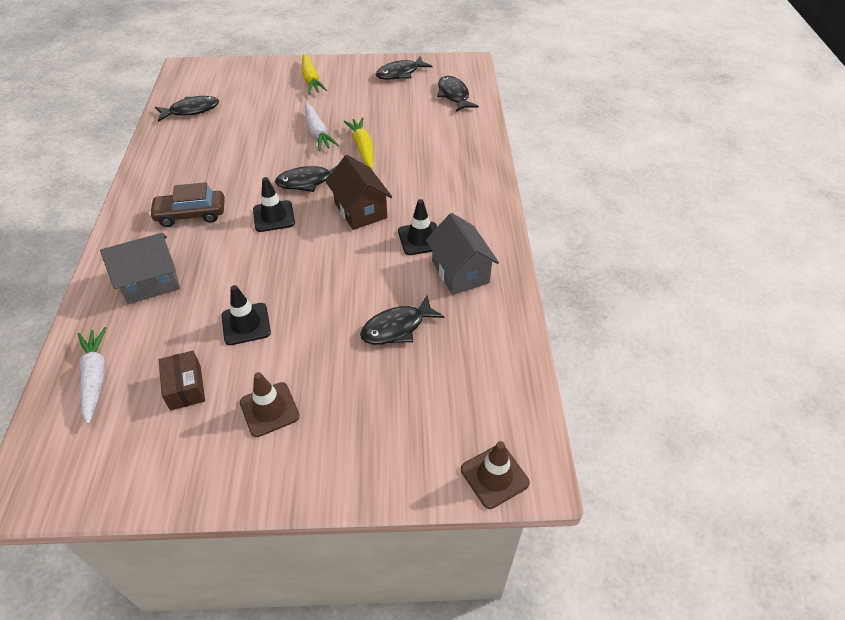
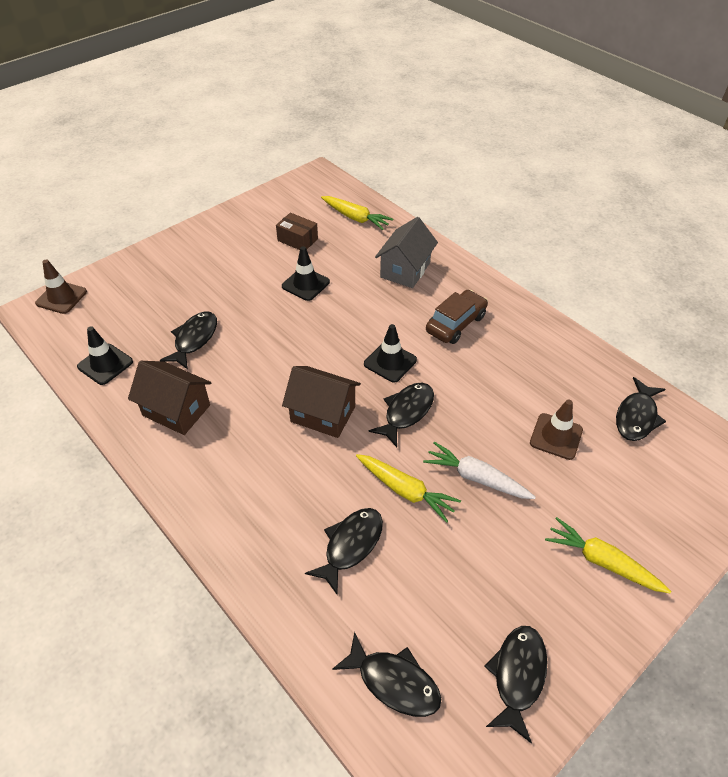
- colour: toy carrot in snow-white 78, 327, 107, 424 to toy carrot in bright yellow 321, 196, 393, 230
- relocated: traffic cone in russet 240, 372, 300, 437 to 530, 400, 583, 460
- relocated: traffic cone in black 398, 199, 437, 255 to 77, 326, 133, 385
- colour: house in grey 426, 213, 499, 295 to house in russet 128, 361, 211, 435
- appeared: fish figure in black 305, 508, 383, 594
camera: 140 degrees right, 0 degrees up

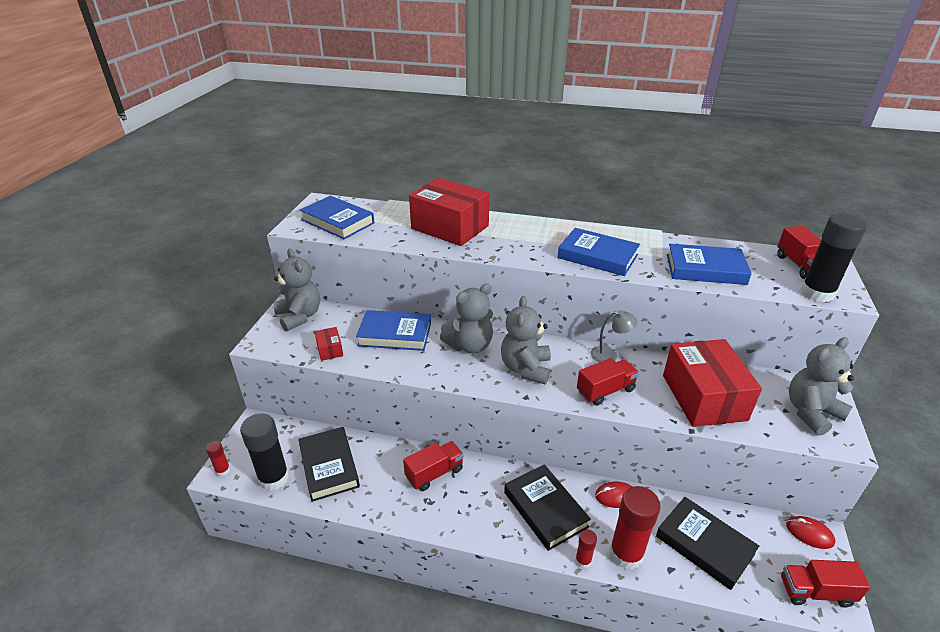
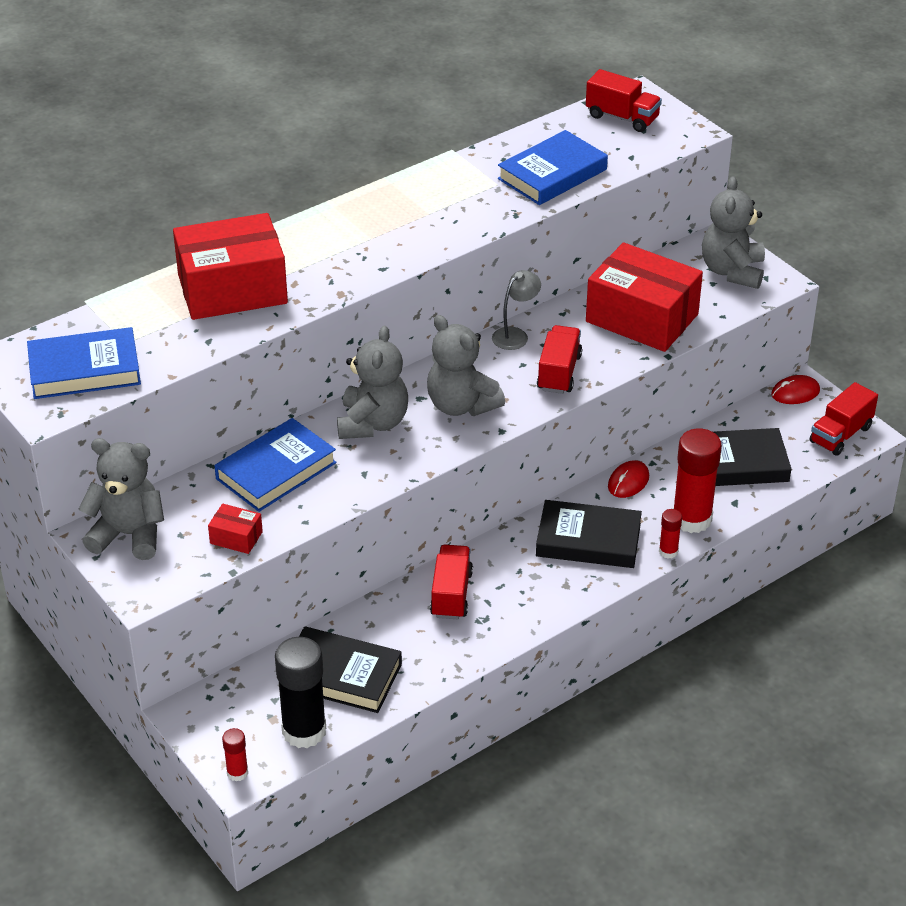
- missing: hardcover in blue 558, 228, 640, 276
- missing: glue stick in black 800, 213, 867, 302
camera: 50 degrees left, 5 degrees up

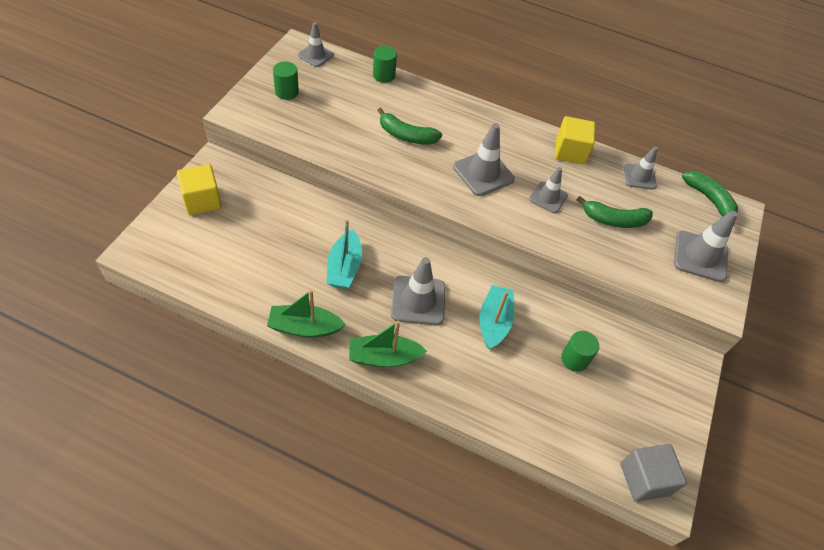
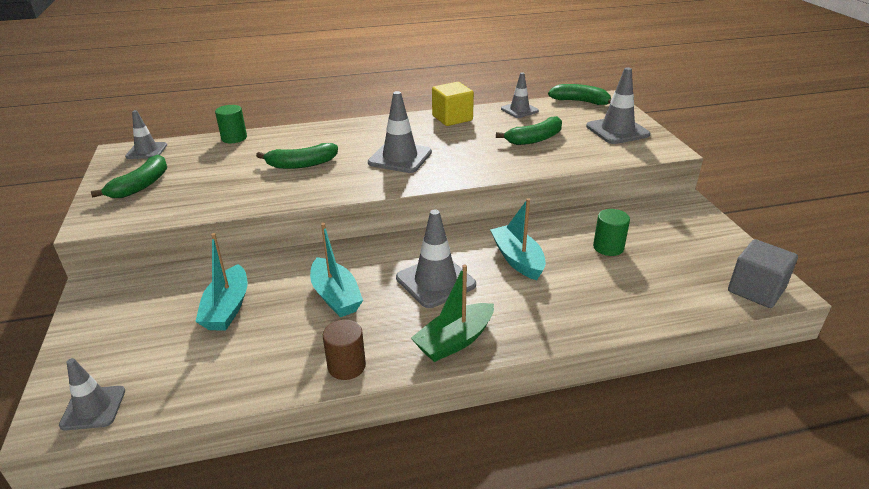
- missing: block in bright yellow 177, 164, 222, 215
- exchanged: sailboat in green 267, 290, 346, 338 to cylinder shape in russet 323, 320, 366, 380
- exchanged: cylinder shape in green 273, 62, 299, 100 to toy banana in green 91, 155, 167, 198
- relocated: traffic cone in grey 529, 167, 568, 213 to 59, 358, 125, 431
- appeared: sailboat in turquoise 195, 233, 247, 331
camera: 30 degrees left, 20 degrees down

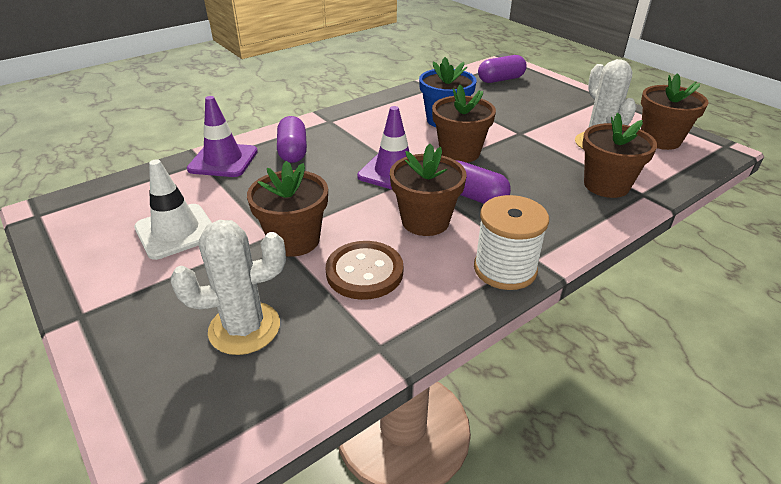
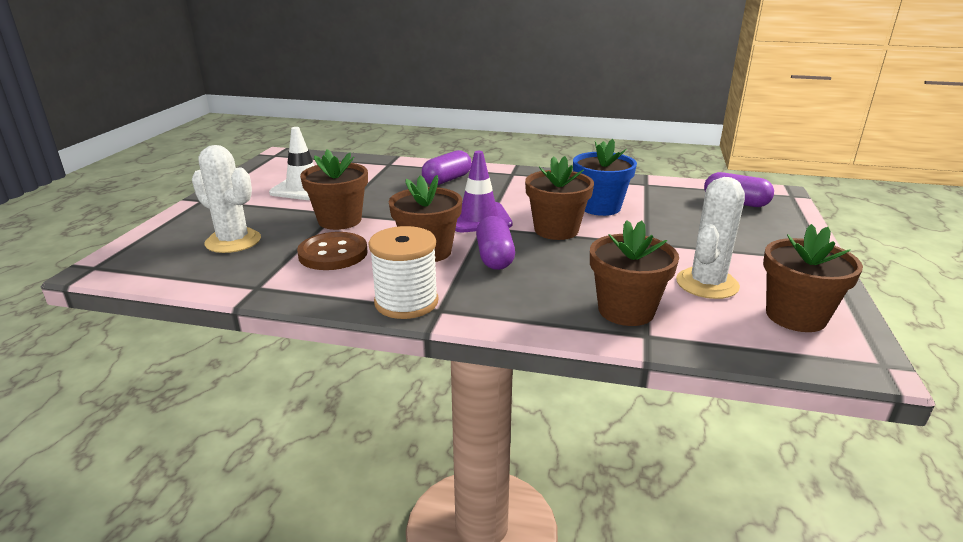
- missing: traffic cone in violet 187, 96, 258, 177
camera: 50 degrees right, 10 degrees down

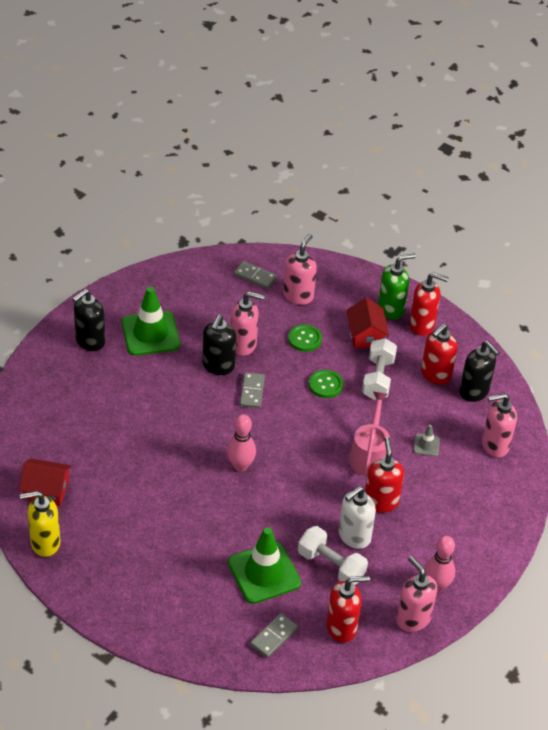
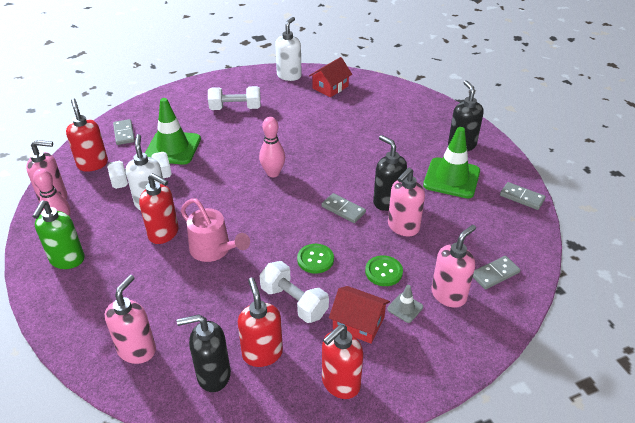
- colour: soap pump in bright yellow 20, 491, 60, 557 to soap pump in snow-white 275, 17, 302, 81
- spun: soap pump in pink 283, 234, 317, 305 = 431, 225, 476, 308 105 degrees counterclockwise
- spun: soap pump in red 326, 576, 370, 643 = 66, 99, 108, 172 135 degrees clockwise
- relocated: soap pump in green 378, 253, 416, 319 to 32, 200, 85, 269
- relocated: traffic cone in grey 413, 425, 440, 456 to 387, 285, 423, 323
- appeared: hand weight in snow-white 208, 86, 261, 110
- appeared: domino tile in grey 500, 182, 546, 210
camera: 125 degrees right, 5 degrees down

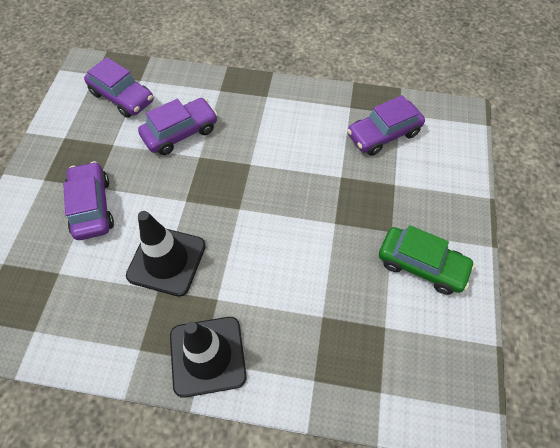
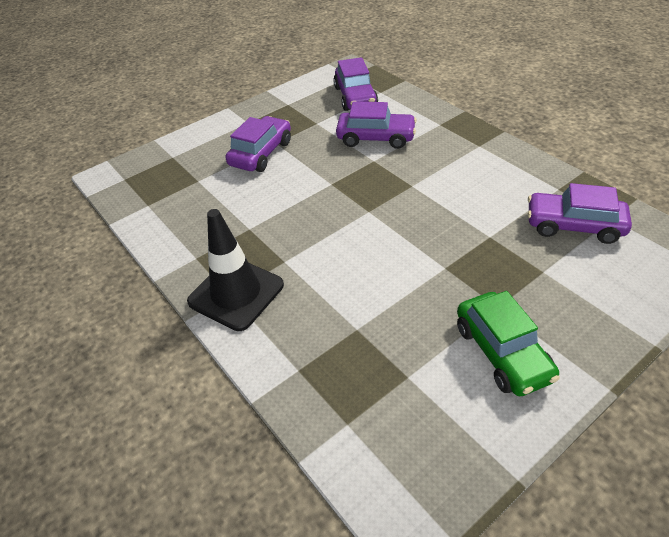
- missing: traffic cone in black 126, 211, 206, 297
camera: 45 degrees right, 15 degrees down

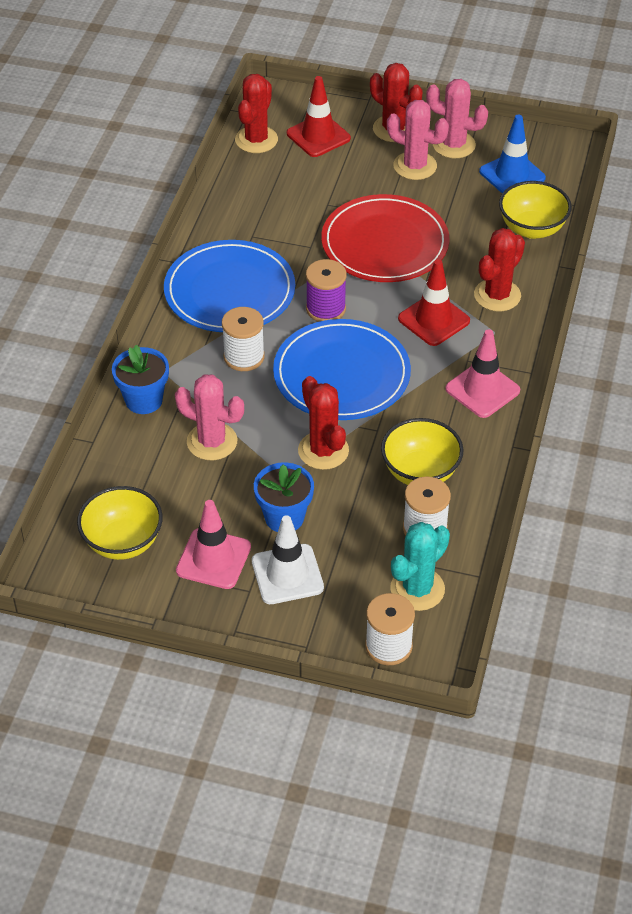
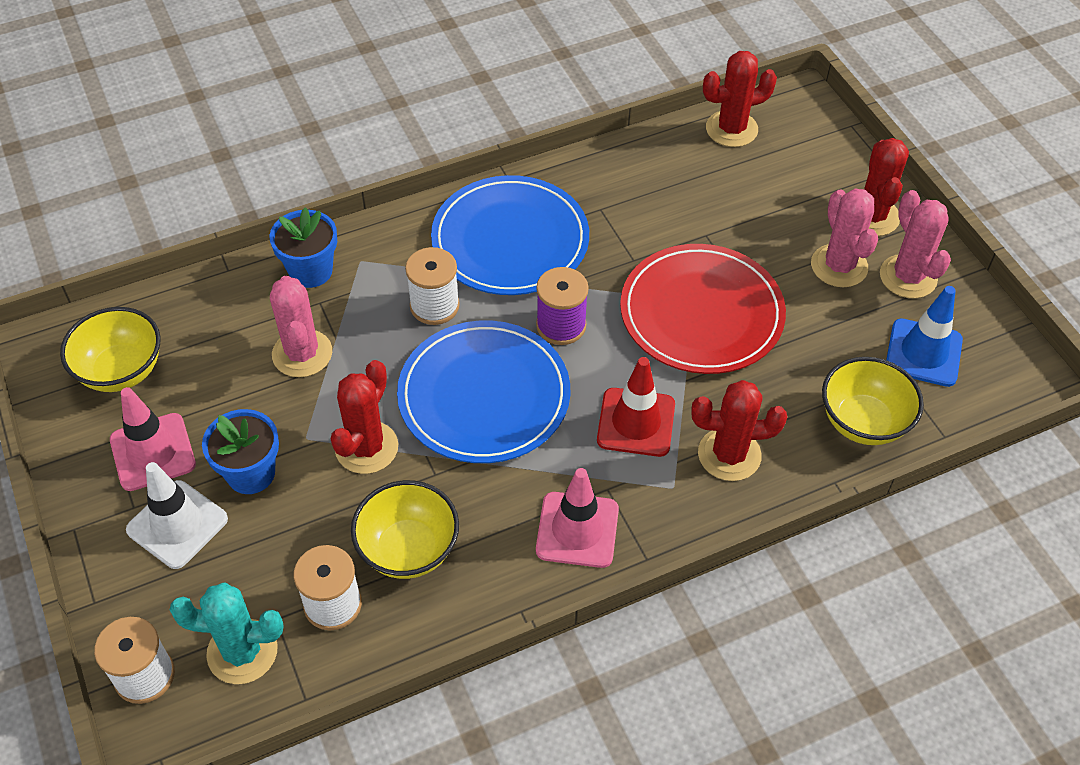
- missing: traffic cone in red 287, 76, 351, 157
camera: 50 degrees right, 5 degrees up

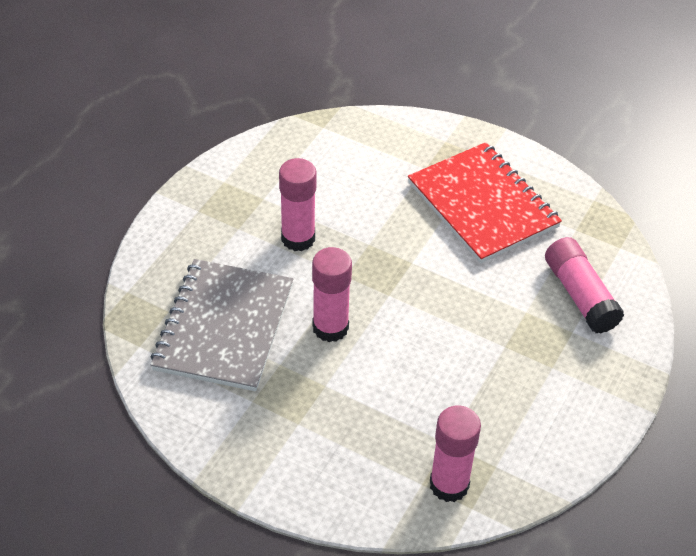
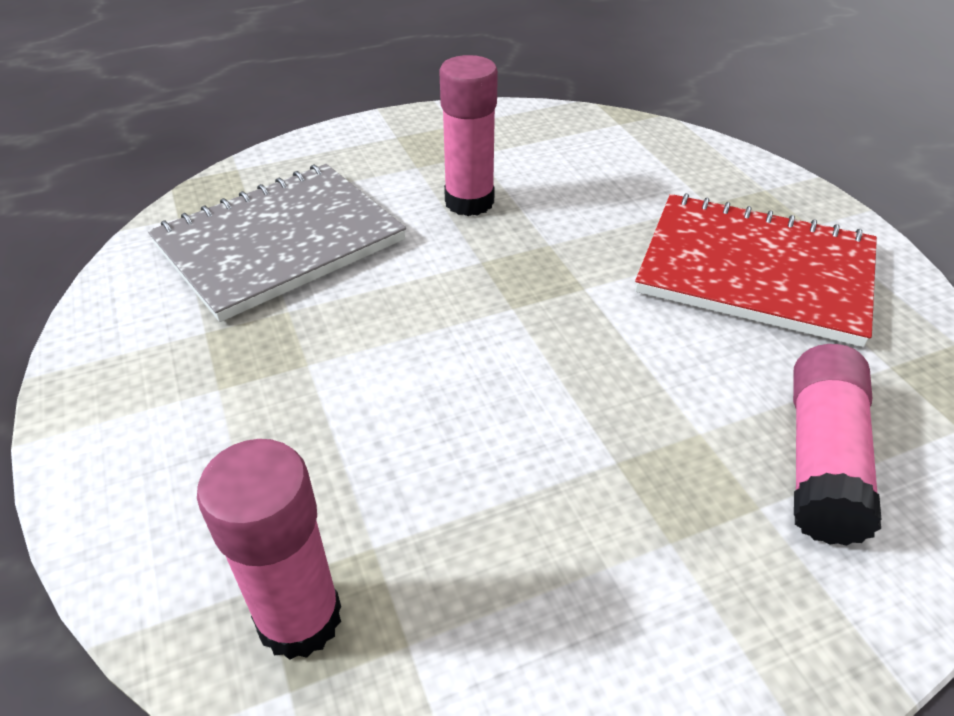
- missing: glue stick in pink 312, 247, 352, 342
- spun: notebook in red 408, 142, 562, 263 = 635, 193, 877, 347 75 degrees counterclockwise
camera: 40 degrees right, 5 degrees down

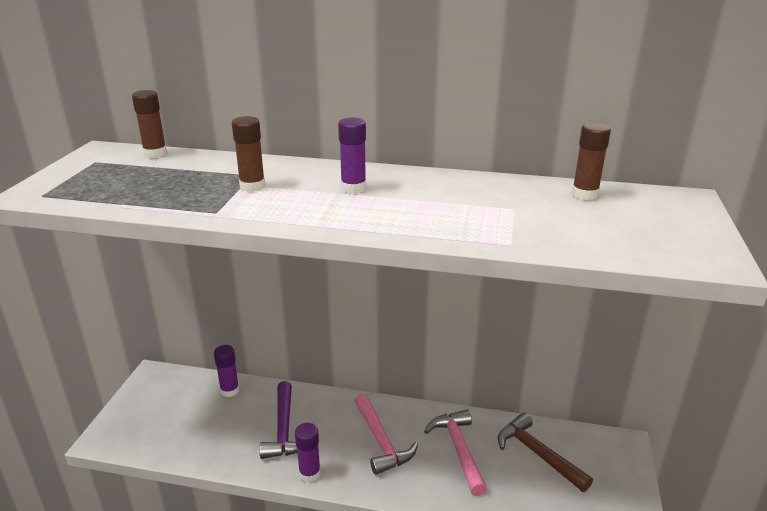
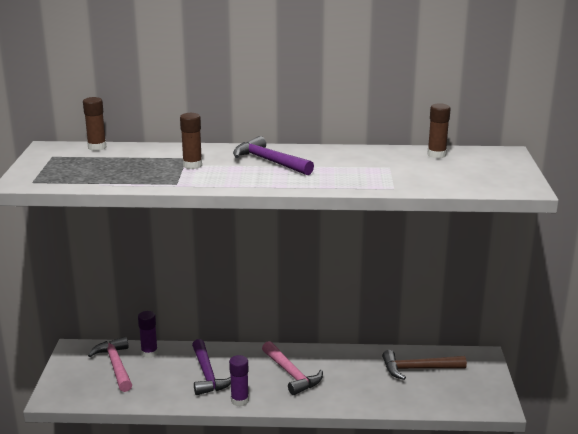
- exchanged: glue stick in violet 338, 117, 366, 194 to hammer in violet 233, 136, 314, 175
- relocated: hammer in pink 424, 410, 487, 496 to 88, 337, 132, 392
- spun: hammer in russet 498, 413, 593, 492 = 382, 350, 467, 380 45 degrees counterclockwise
camera: 10 degrees left, 5 degrees down

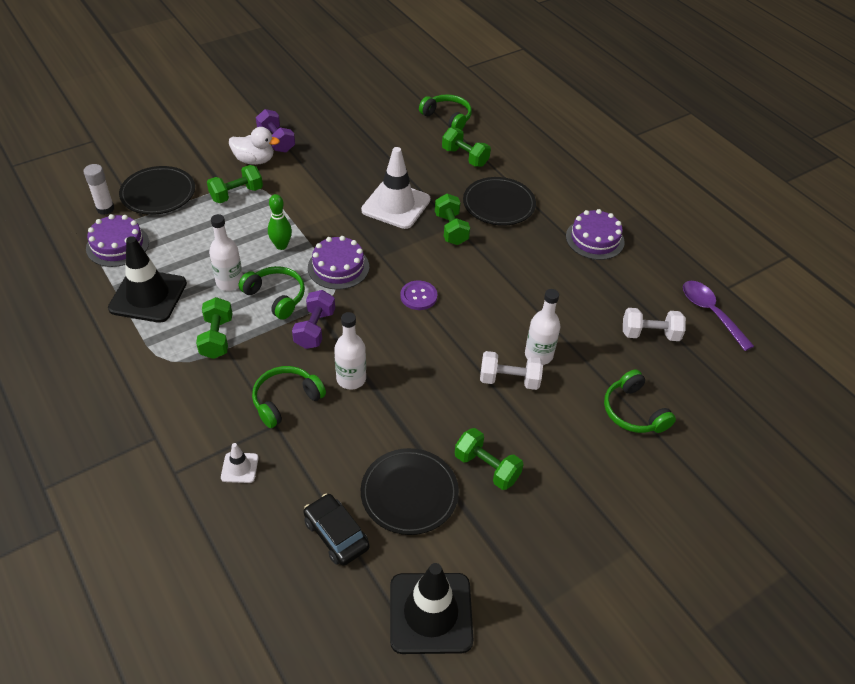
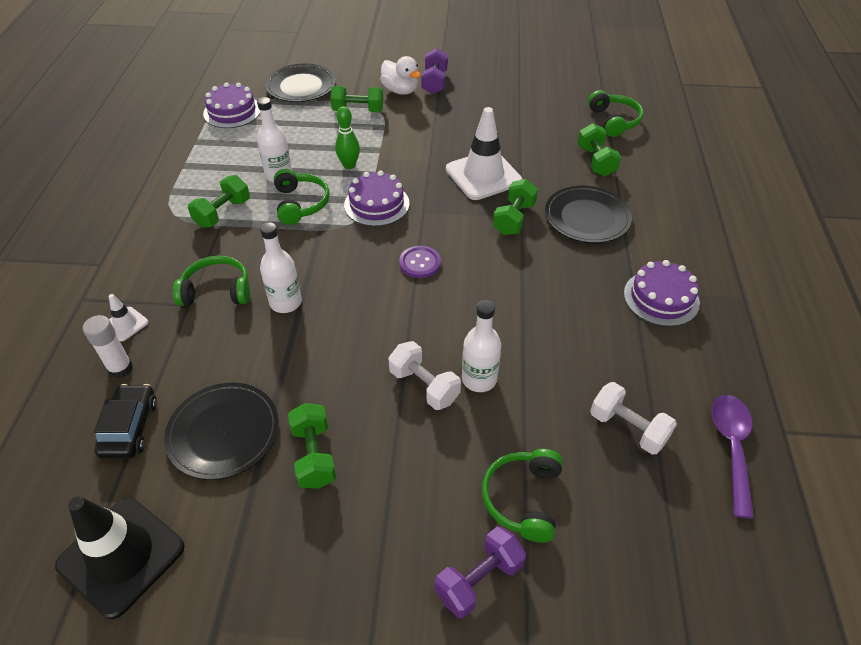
- relocated: glue stick in snow-white 83, 164, 114, 215 to 83, 315, 133, 378
- missing: traffic cone in black 108, 236, 187, 323
- relocated: hand weight in violet 292, 290, 335, 349 to 435, 526, 526, 618
camera: 40 degrees right, 0 degrees up

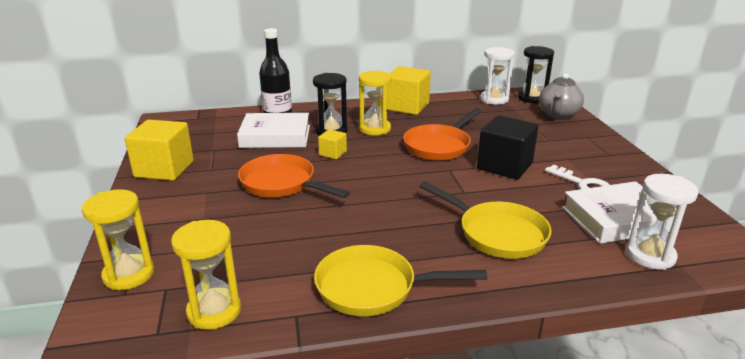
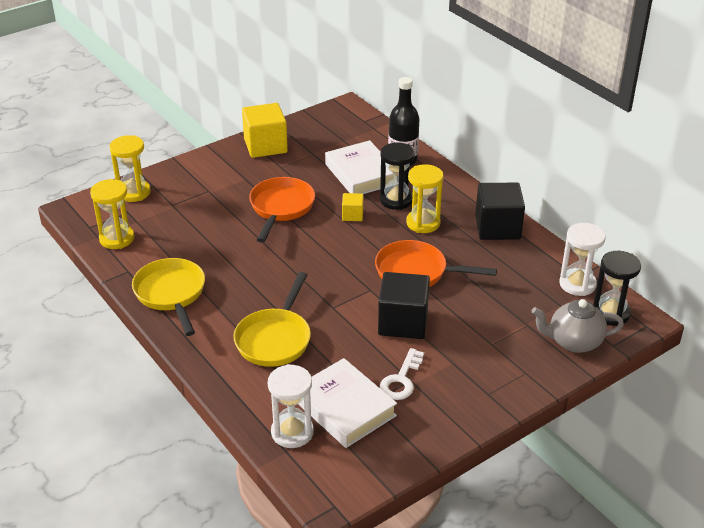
- colour: block in bright yellow 387, 66, 431, 115 to block in black 475, 183, 525, 240
camera: 65 degrees right, 10 degrees up

